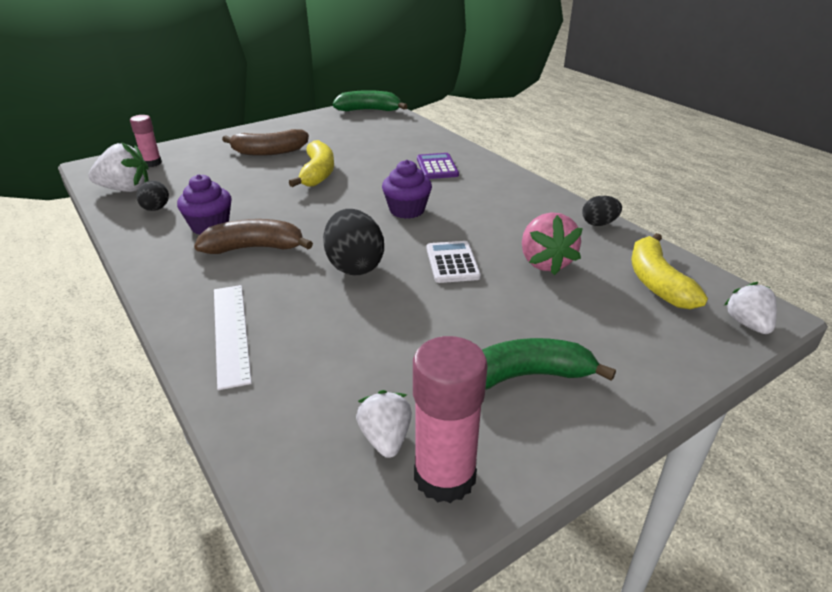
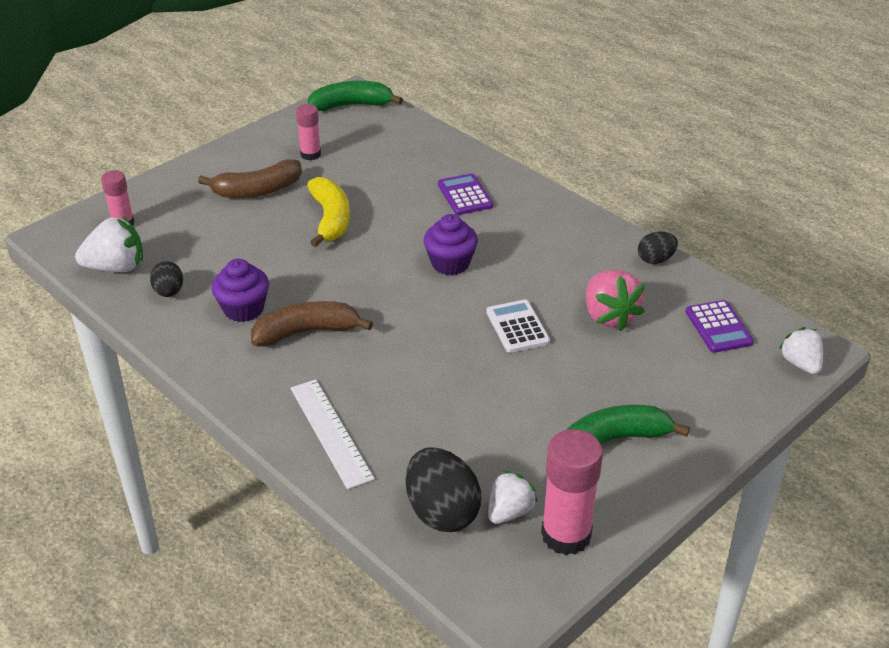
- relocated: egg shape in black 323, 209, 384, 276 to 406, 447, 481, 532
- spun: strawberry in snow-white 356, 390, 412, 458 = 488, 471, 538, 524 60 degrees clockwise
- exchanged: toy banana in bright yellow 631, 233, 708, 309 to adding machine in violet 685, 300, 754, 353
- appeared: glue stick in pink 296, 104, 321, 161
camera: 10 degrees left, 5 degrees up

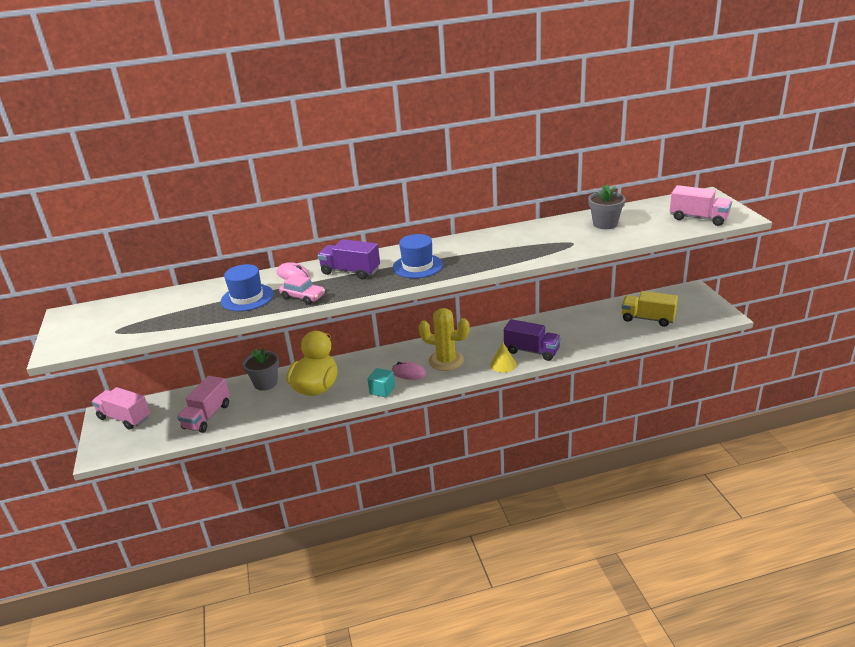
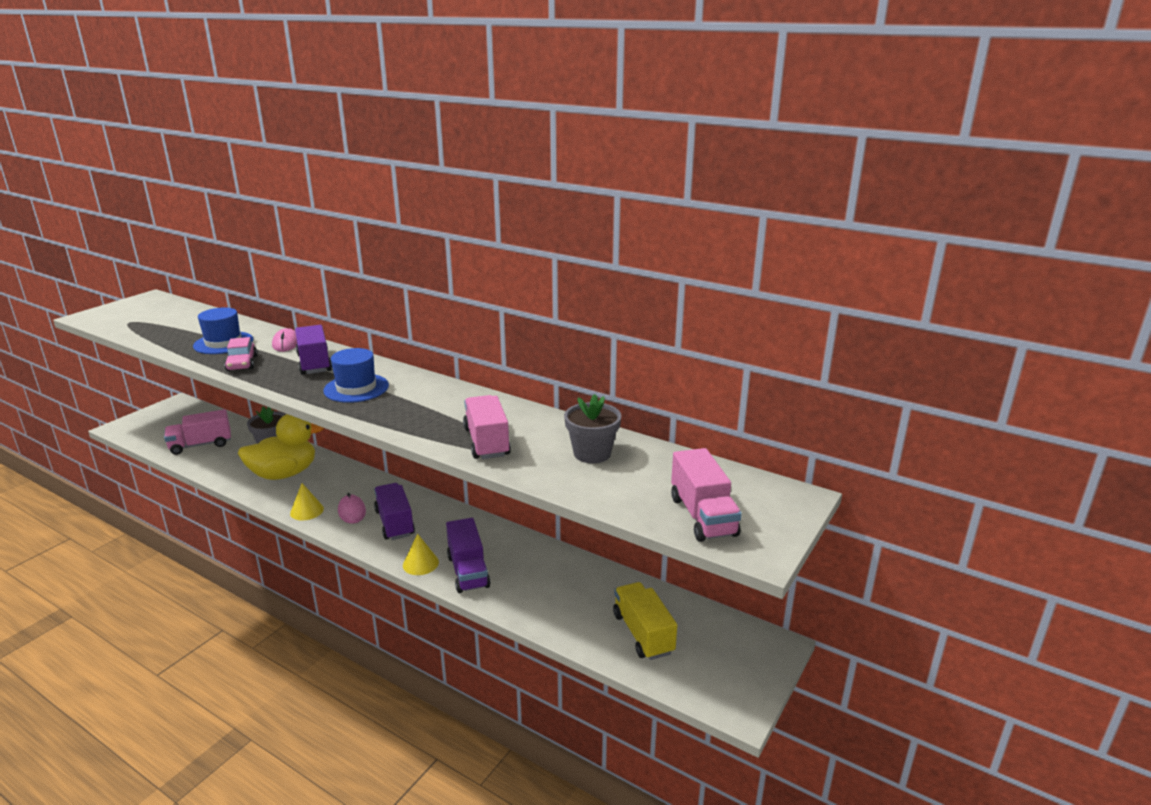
- relocated: truck in pink 92, 387, 150, 430 to 463, 395, 511, 459
- exchanged: block in turquoise 367, 368, 395, 398 to solid cone in bright yellow 290, 483, 324, 521
- exchanged: saguaro cactus in bright yellow 419, 308, 470, 371 to truck in violet 374, 483, 415, 540
camera: 45 degrees right, 5 degrees down

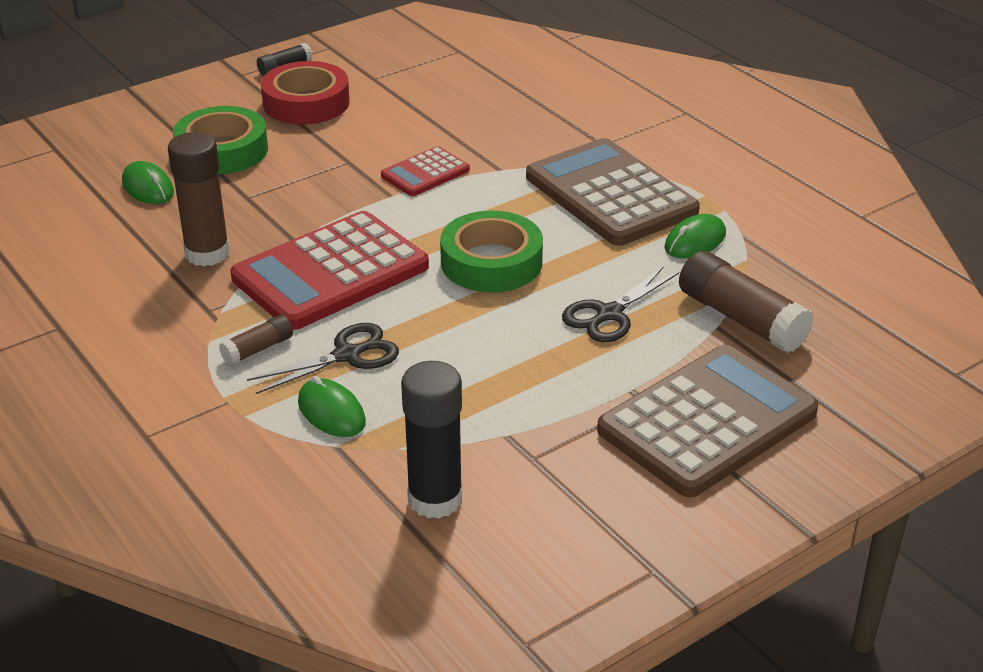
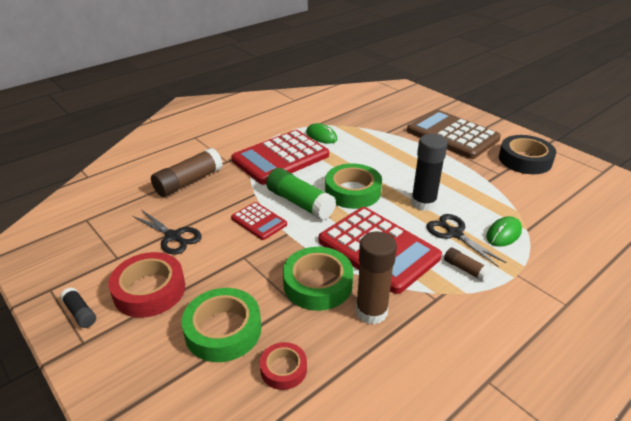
- exchanged: computer mouse in green 122, 161, 174, 204 to roll of tape in red 260, 342, 307, 390
- relocated: glue stick in black 401, 361, 462, 519 to 411, 134, 448, 211
- colour: adding machine in russet 526, 138, 700, 246 to adding machine in red 231, 130, 329, 185
- relocated: shears in black 562, 266, 679, 342 to 133, 210, 202, 255
- relocated: glue stick in russet 679, 251, 814, 353 to 151, 148, 223, 197
- appeared: glue stick in green 266, 168, 336, 220
- appeared: roll of tape in green 283, 247, 353, 311
- appeared: roll of tape in black 499, 135, 556, 174
camera: 95 degrees left, 0 degrees up

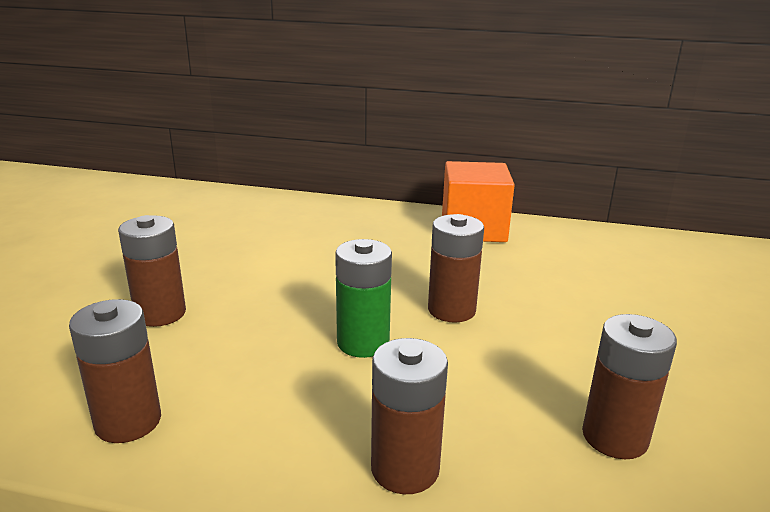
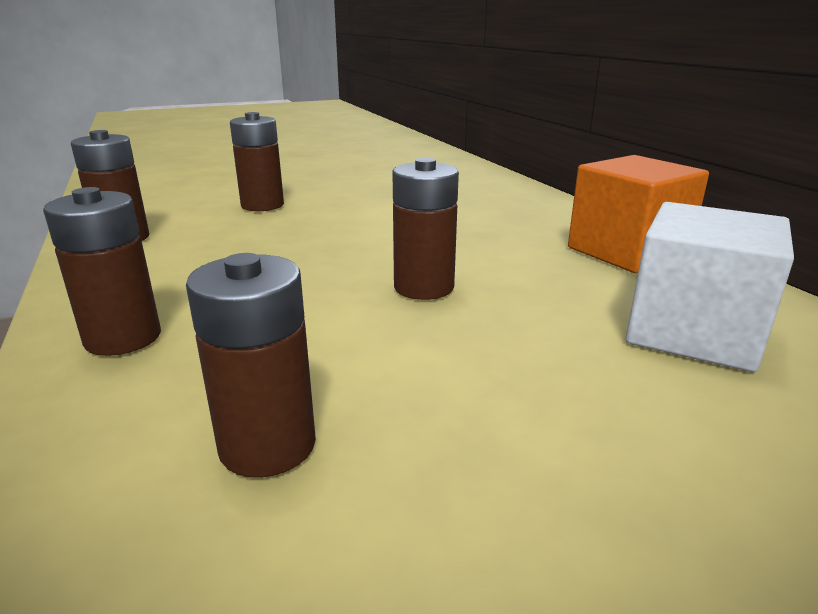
- missing: power cell in green 335, 239, 392, 358
- appeared: block in snow-white 626, 202, 794, 372
camera: 55 degrees right, 0 degrees up

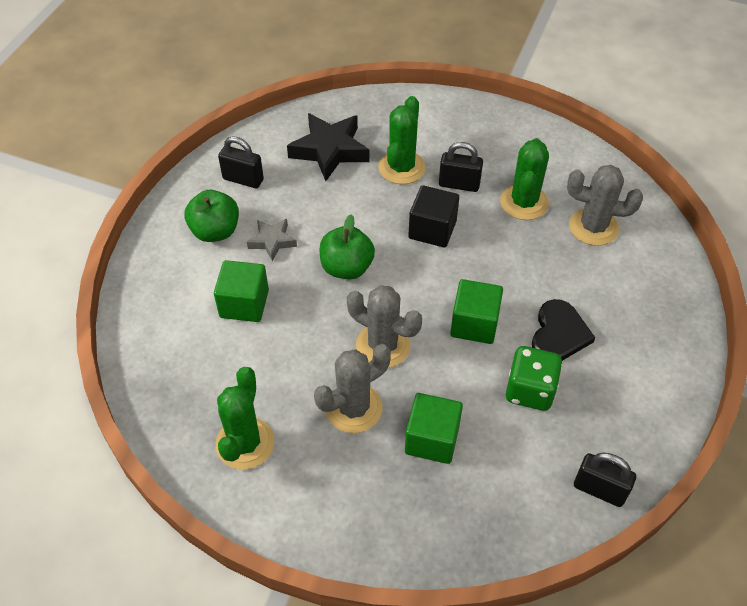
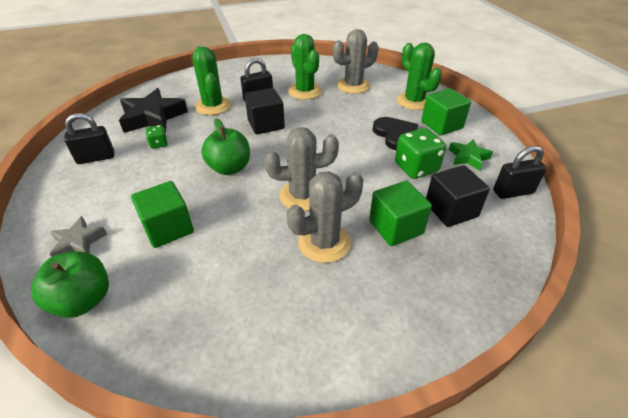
- relocated: apple in green 185, 190, 239, 242 to 31, 251, 109, 318
- relocated: saguaro cactus in green 215, 367, 275, 470 to 397, 43, 442, 110
- relocated: star shape in grey 247, 219, 297, 261 to 50, 216, 107, 257
- spun: saguaro cactus in grey 314, 344, 391, 433 = 286, 171, 363, 263 45 degrees clockwise
- relocated: block in green 450, 279, 503, 344 to 421, 88, 471, 136
- appeared: game die in green 145, 125, 168, 149
- appeared: block in black 426, 165, 490, 227
- appeared: star shape in green 449, 139, 493, 171
camera: 40 degrees left, 10 degrees down

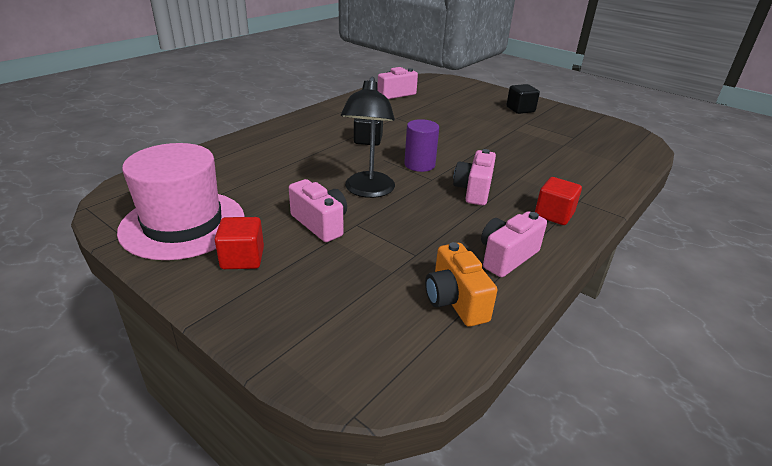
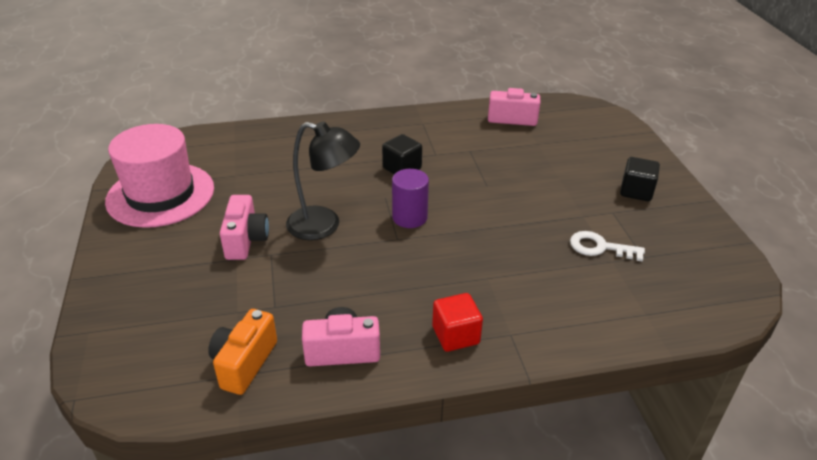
- missing: block in red 215, 217, 264, 269
- spun: lamp in black 341, 77, 395, 198 = 286, 121, 360, 240 120 degrees counterclockwise
- missing: photo camera in pink 453, 149, 496, 206
- appeared: door key in snow-white 570, 231, 645, 262
camera: 40 degrees right, 5 degrees up

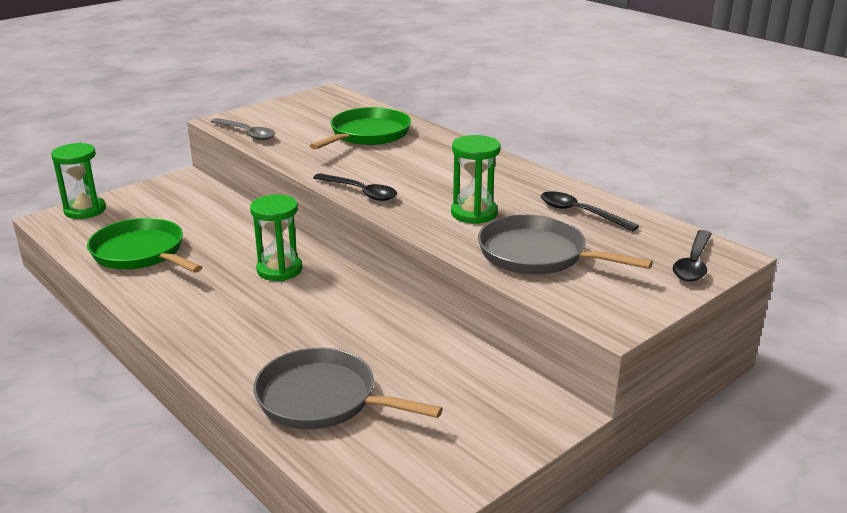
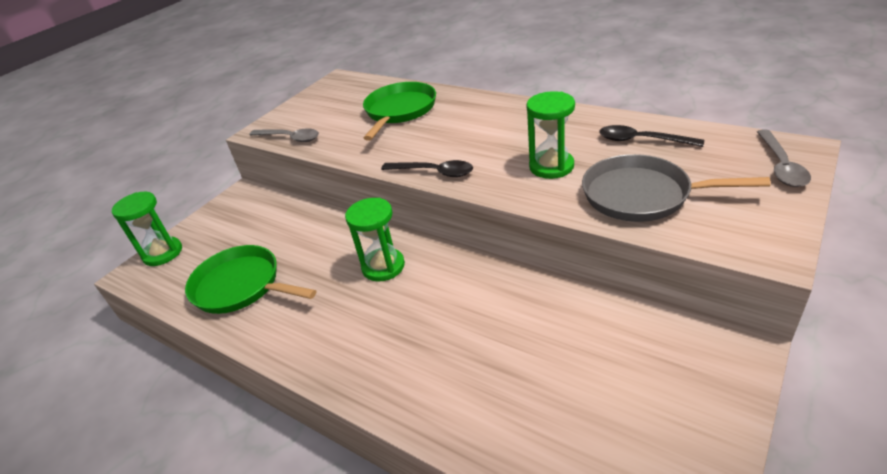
- missing: pan in grey 253, 348, 443, 429
- colour: teaspoon in black 673, 230, 712, 282 to teaspoon in grey 757, 129, 811, 187
camera: 10 degrees left, 10 degrees up

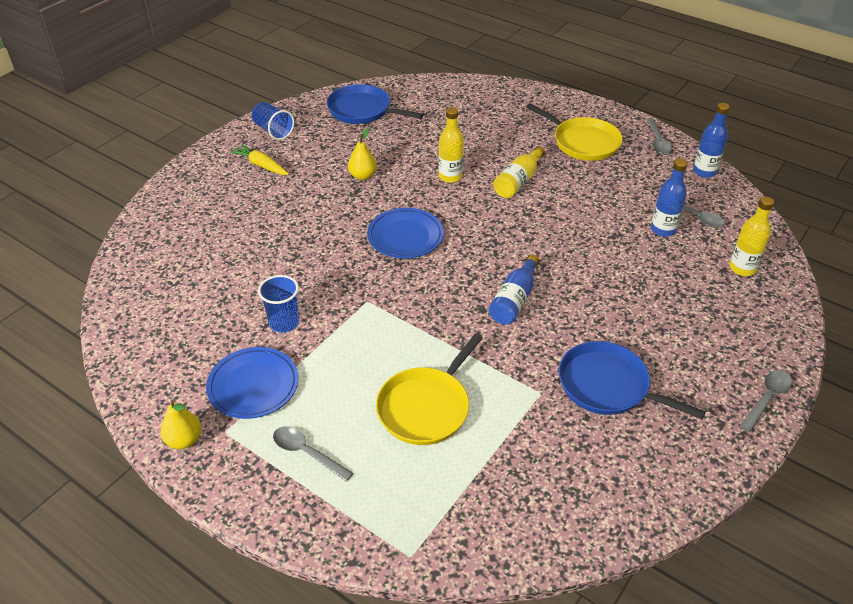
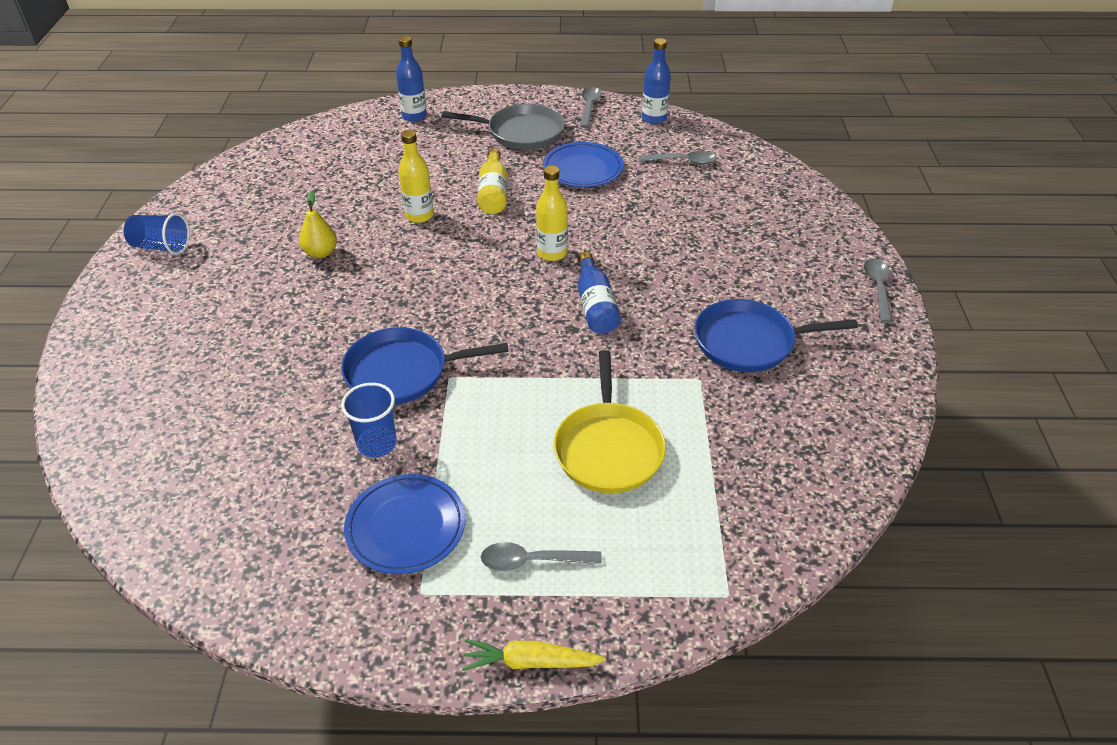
- missing: pear fruit in bright yellow 160, 400, 201, 449
- relocated: toy carrot in bright yellow 230, 144, 289, 175 to 462, 639, 606, 671
- relocated: pan in blue 326, 84, 423, 124 to 341, 327, 509, 405
- relocated: plate in blue 367, 208, 444, 259 to 543, 142, 624, 187
- colour: pan in bright yellow 526, 103, 623, 161 to pan in grey 441, 104, 565, 150
- spun: teaspoon in grey 646, 118, 672, 154 = 580, 87, 601, 128 135 degrees counterclockwise
- relocated: flask in blue 651, 159, 688, 237 to 396, 36, 427, 122
- relocated: flask in bright yellow 729, 197, 774, 276 to 536, 166, 568, 261
camera: 35 degrees left, 0 degrees up

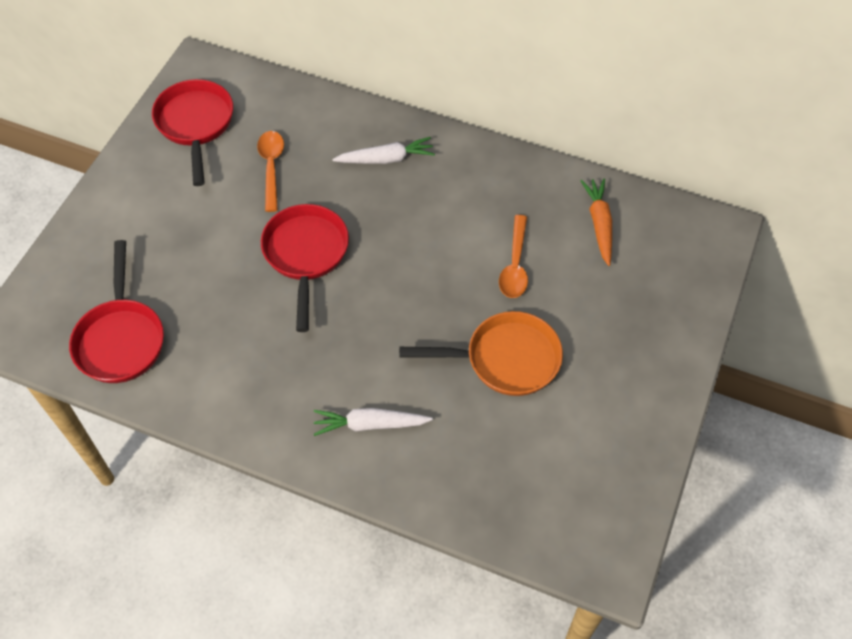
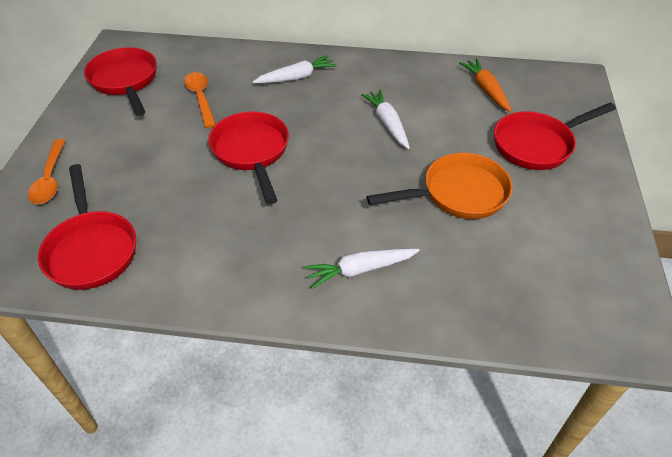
- relocated: teaspoon in orange 499, 215, 528, 298 to 28, 139, 65, 204
- appeared: toy carrot in snow-white 361, 89, 410, 149
- appeared: pan in red 494, 103, 616, 170
camera: 15 degrees left, 10 degrees down

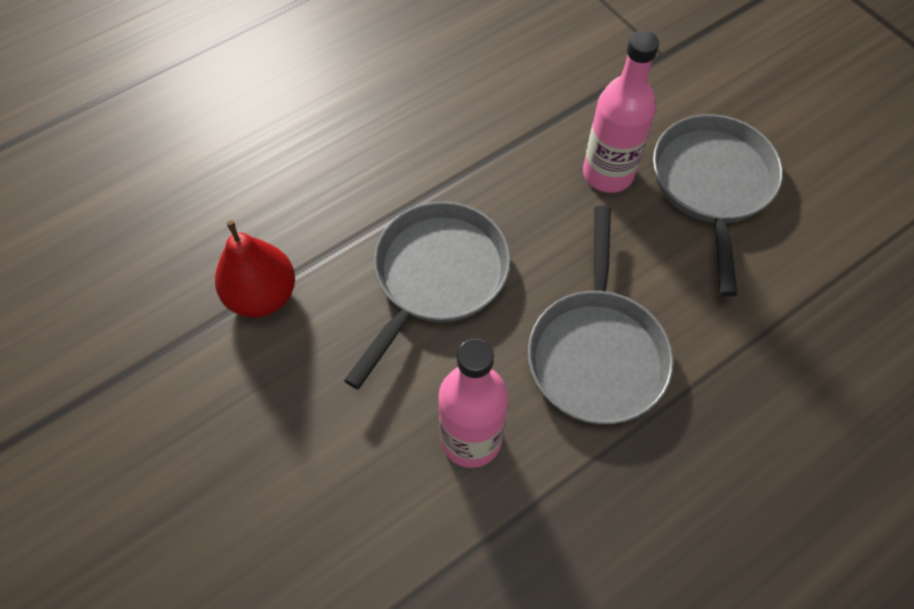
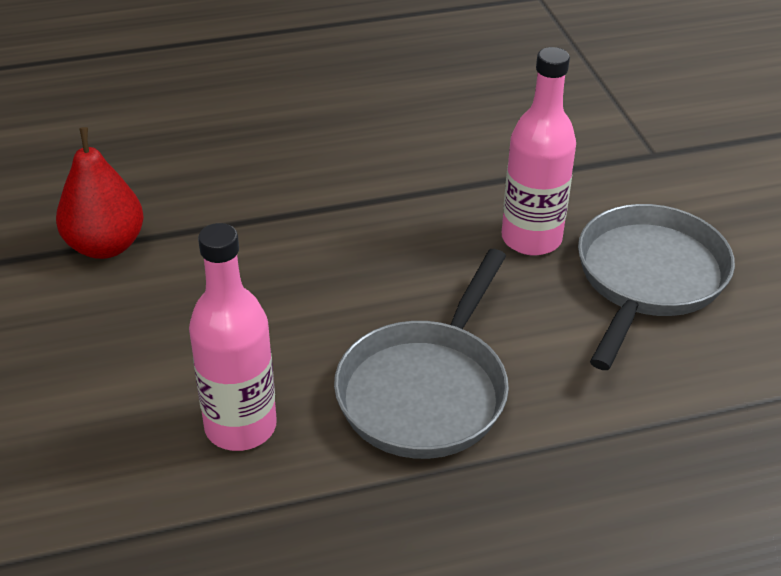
- missing: pan in grey 344, 201, 510, 389
camera: 20 degrees right, 20 degrees down

